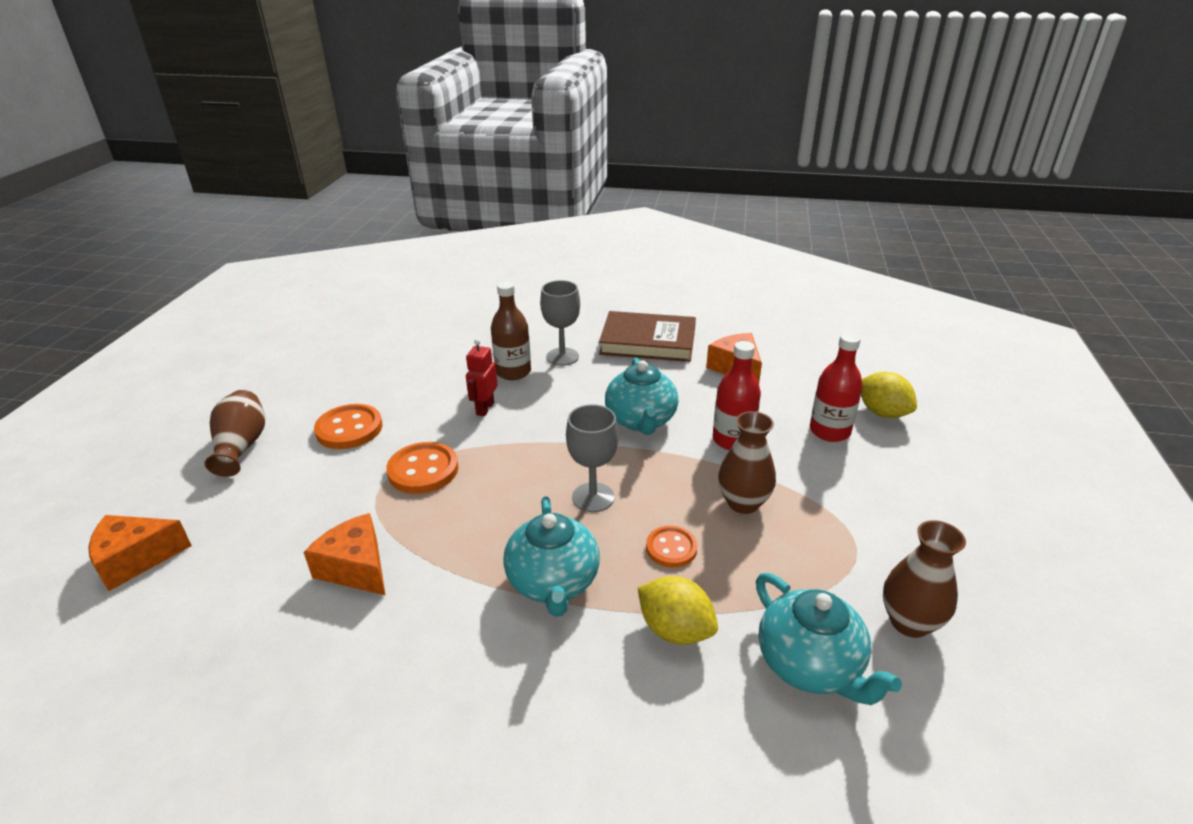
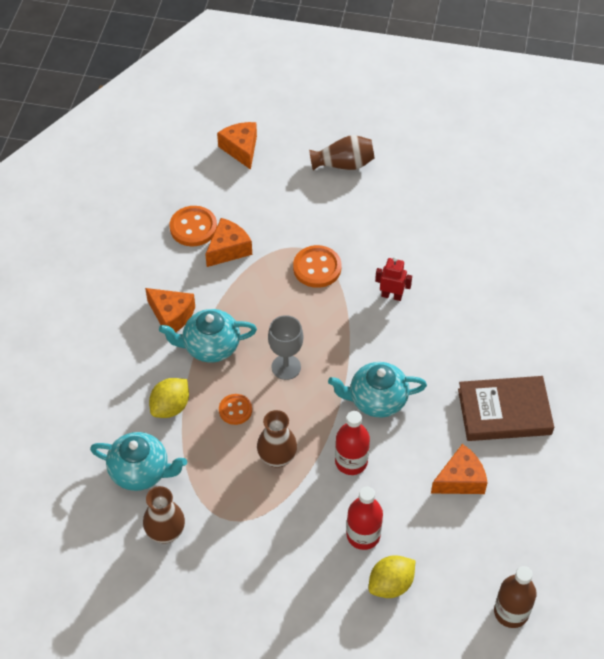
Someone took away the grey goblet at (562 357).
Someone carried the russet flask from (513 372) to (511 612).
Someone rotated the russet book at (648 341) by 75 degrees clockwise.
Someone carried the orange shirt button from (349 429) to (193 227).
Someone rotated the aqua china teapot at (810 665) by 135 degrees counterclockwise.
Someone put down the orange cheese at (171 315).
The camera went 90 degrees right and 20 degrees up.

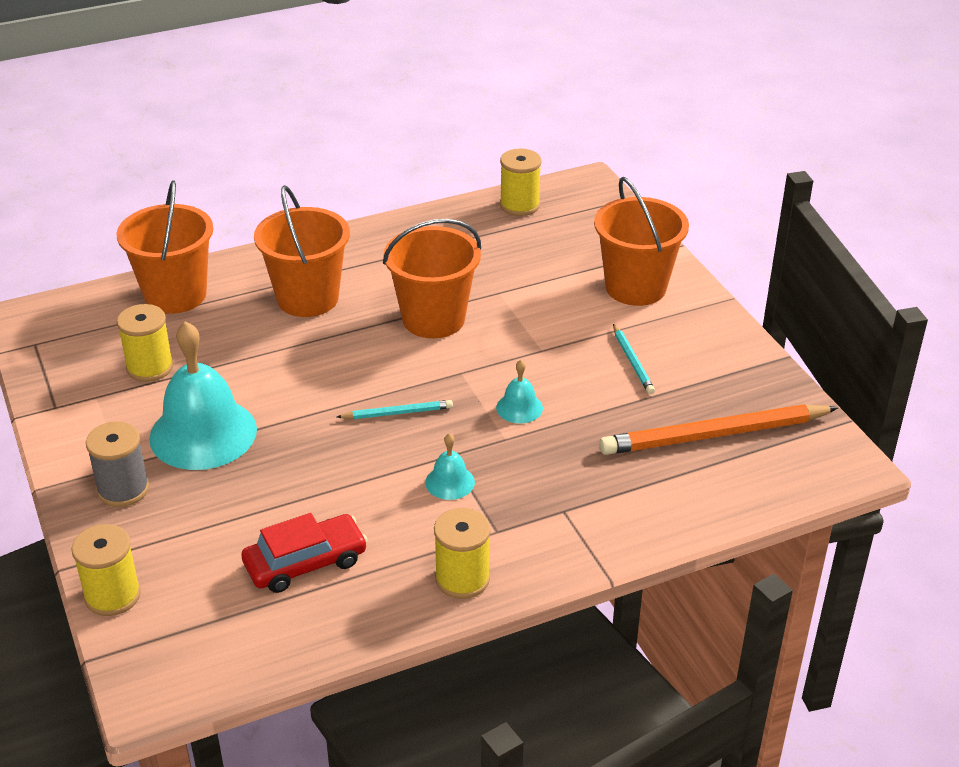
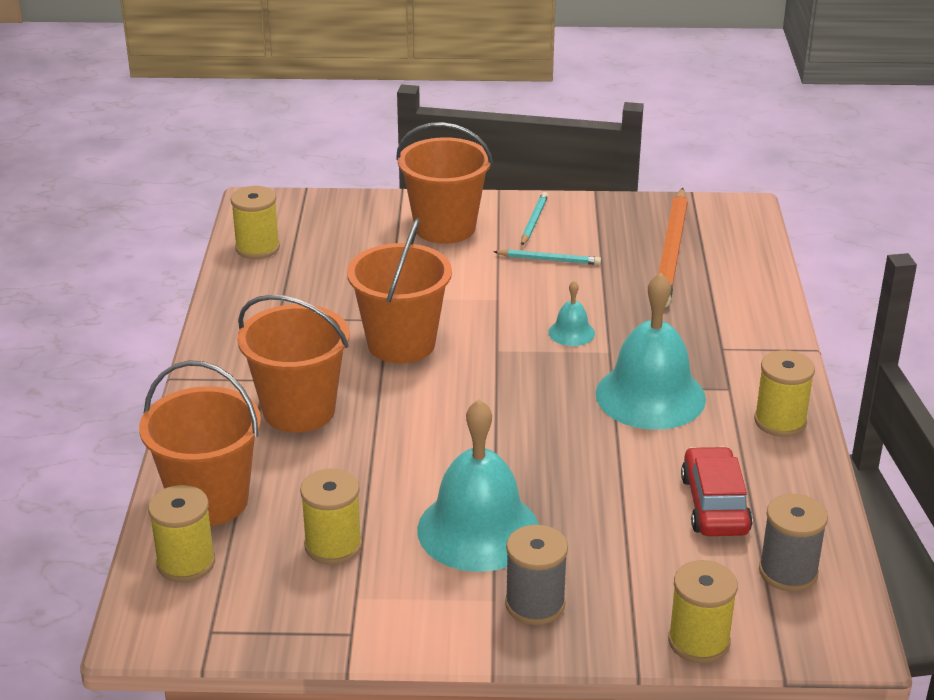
Someone carried the aqua lead pencil from (397 413) to (534 221).
Someone scaled the aqua bell at (450 482) by 2.23.
Someone put down the yellow reel of thread at (186 563).
Someone put down the grey reel of thread at (788 572).
The camera went 65 degrees left and 5 degrees down.

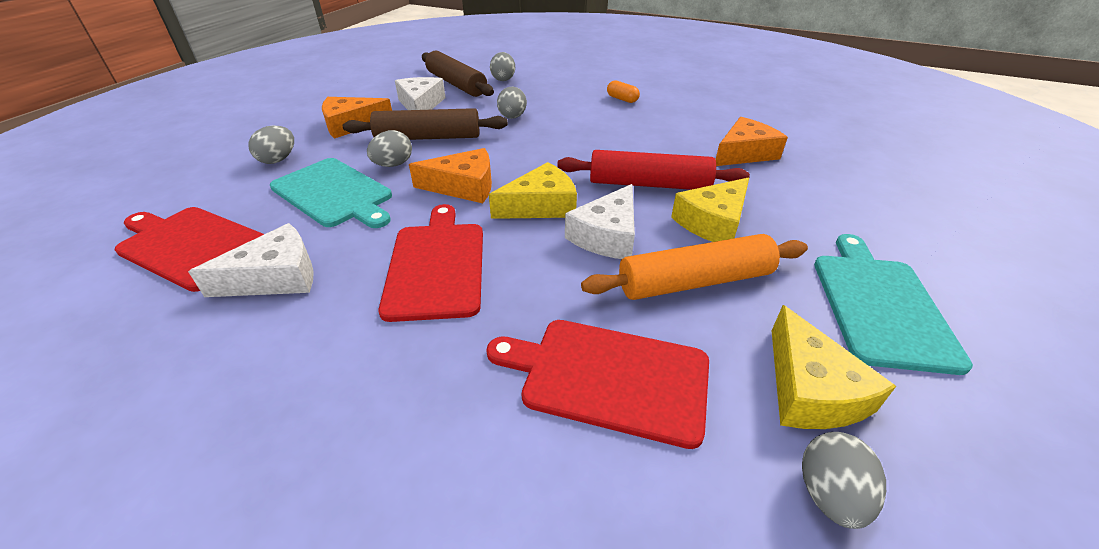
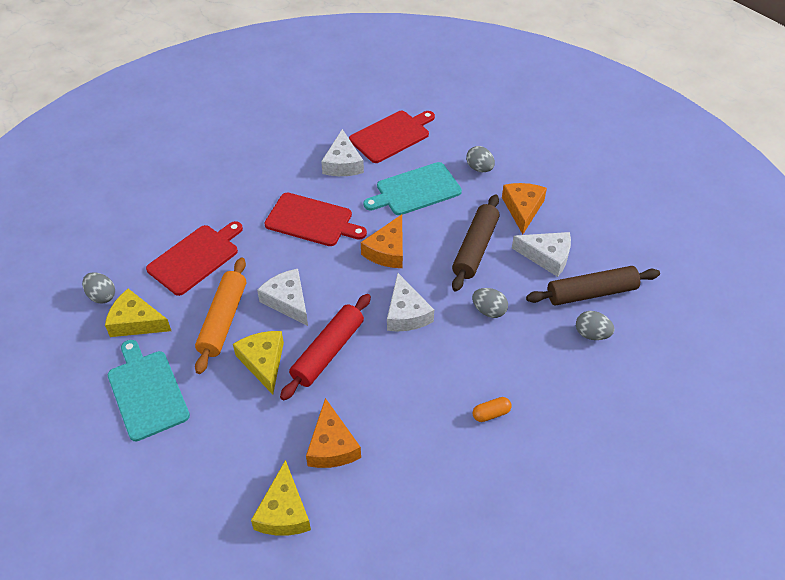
Someone took away the grey egg shape at (393 165).
Someone carried the yellow cheese from (541 205) to (283 511).
Someone rotated the aqua chopping board at (880 305) by 150 degrees counterclockwise.
Someone put down the pure white cheese at (406 313).
The camera went 115 degrees right and 10 degrees up.

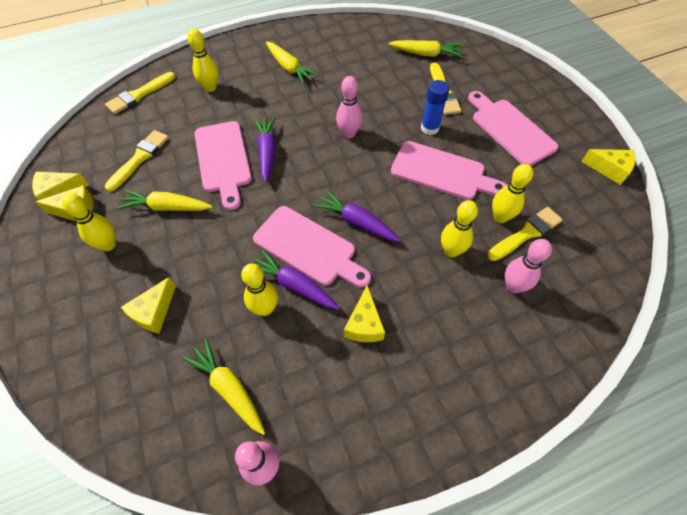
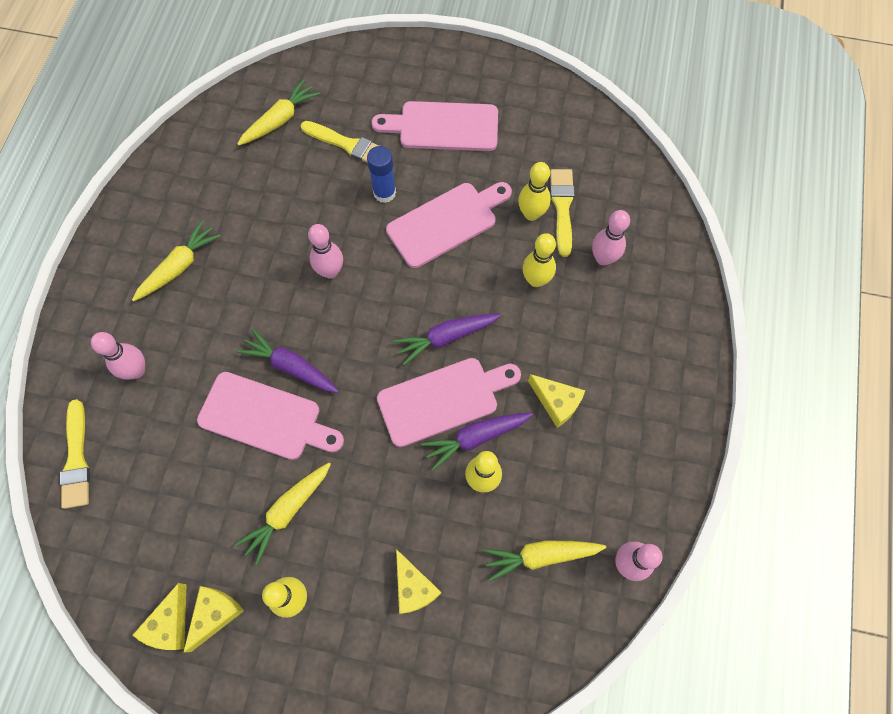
Someone repainted the yellow bowling pin at (210 88), which became the rose-pink bowling pin at (137 370).
Someone rotated the yellow toy carrot at (289 68) by 45 degrees counterclockwise.
Someone took away the yellow paint brush at (139 158).
Someone took away the yellow cheese at (609 169).
The camera went 55 degrees left and 10 degrees up.

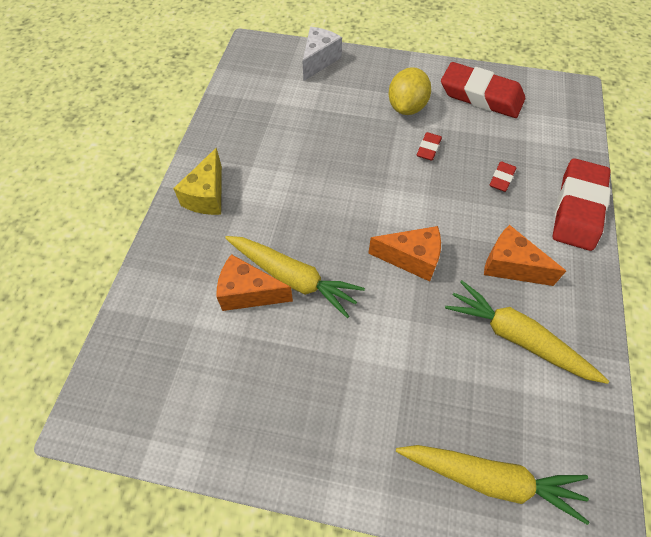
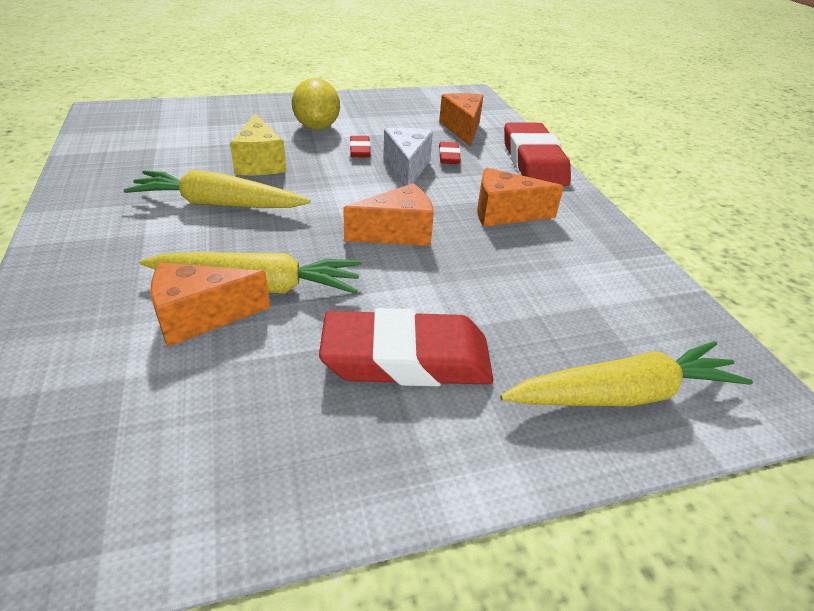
Someone carried the pure white cheese from (319 61) to (407 168).
Someone carried the scarlet eraser from (481 96) to (406 359).
Someone carried the yellow cheese from (207 196) to (260 163).
Someone carried the yellow toy carrot from (517 338) to (218 204).
Someone put down the orange cheese at (462 129).
The camera went 30 degrees left and 20 degrees down.

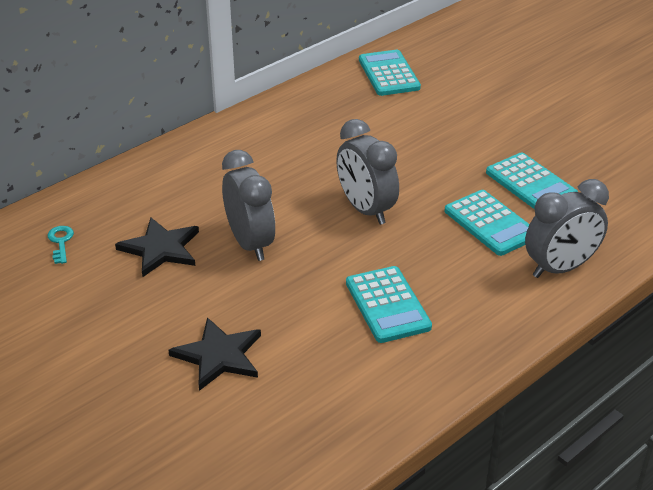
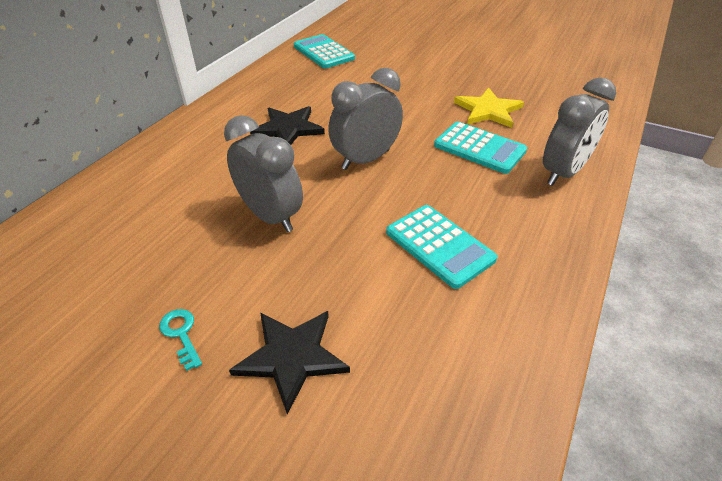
Someone rotated the grey bedside clock at (366 210) by 105 degrees clockwise.
Someone swapped the aqua adding machine at (531 184) for the yellow five-pointed star at (488 110).
Someone carried the ebony five-pointed star from (160 249) to (288 128).
Someone carried the aqua door key from (60 242) to (181 334).
The camera went 20 degrees left and 5 degrees up.

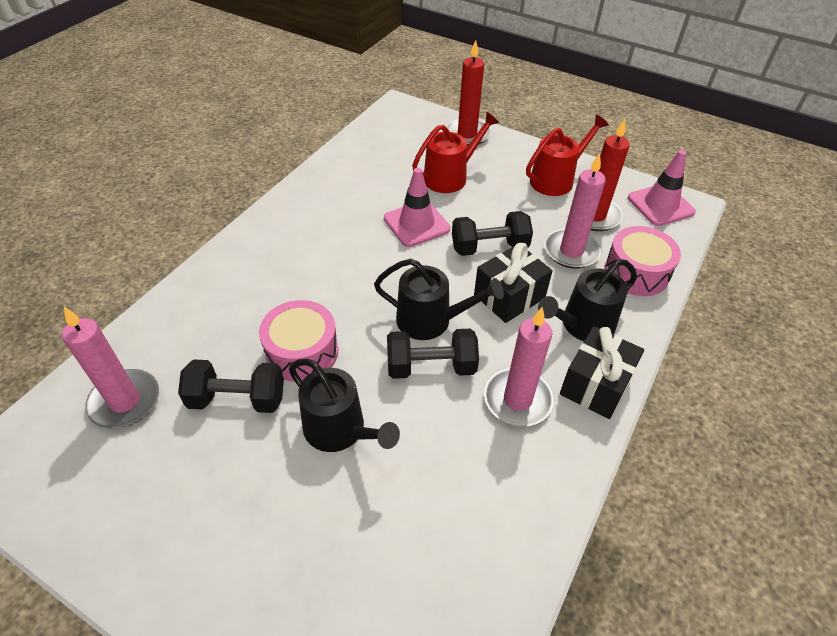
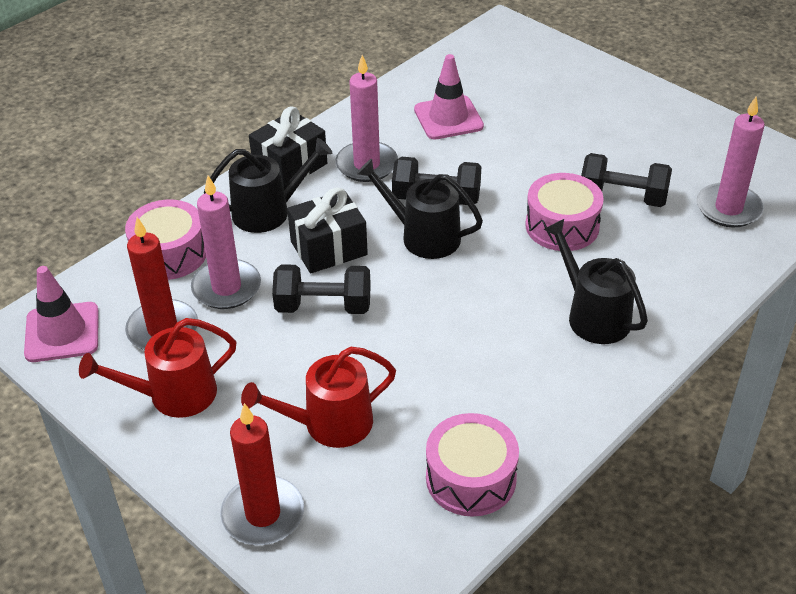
Someone carried the rose-pink road cone from (416 224) to (448 118).
Someone carried the ebony sprinkling can from (340 430) to (593 315).
Someone put down the rose-pink toy drum at (471 478).
The camera went 165 degrees left and 5 degrees down.

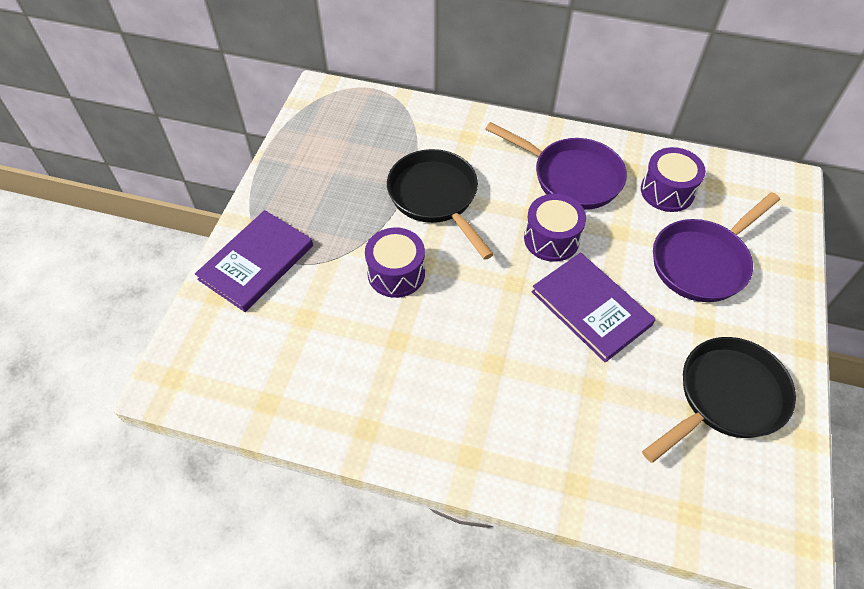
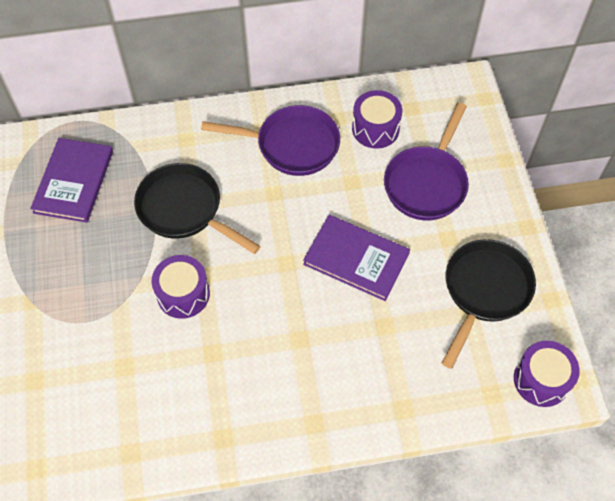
Someone carried the purple toy drum from (551 239) to (541 380).
Someone carried the purple book from (256 262) to (73 182).
The camera went 25 degrees left and 5 degrees up.

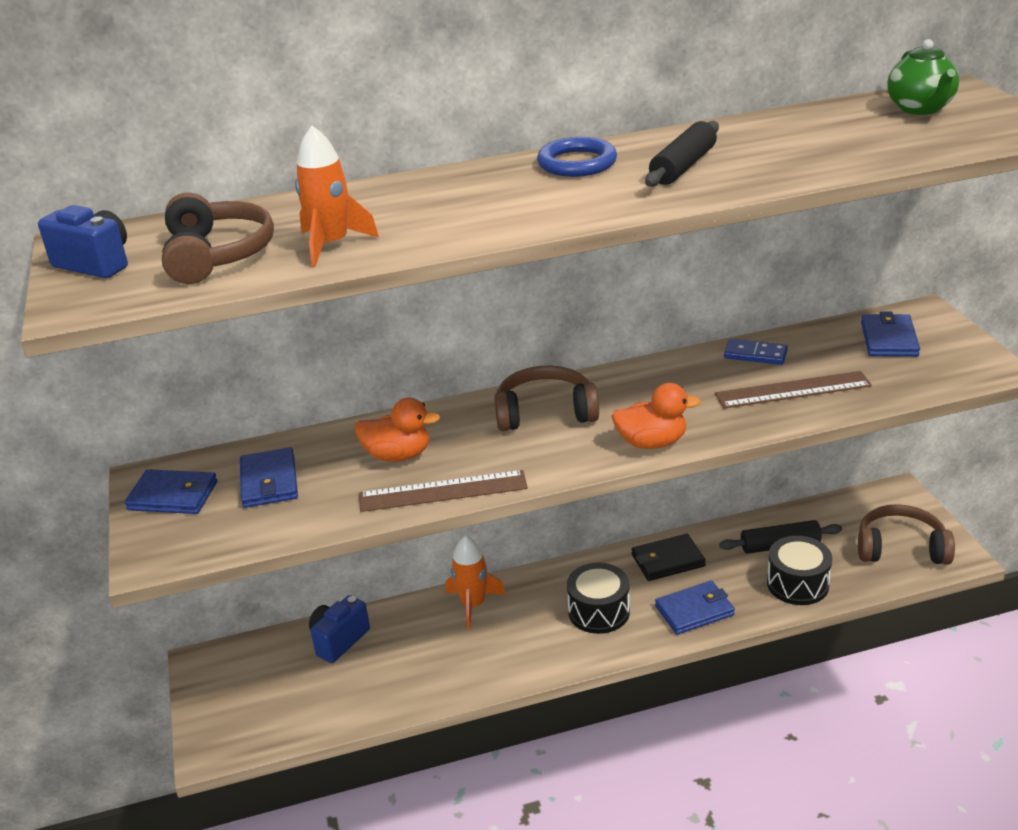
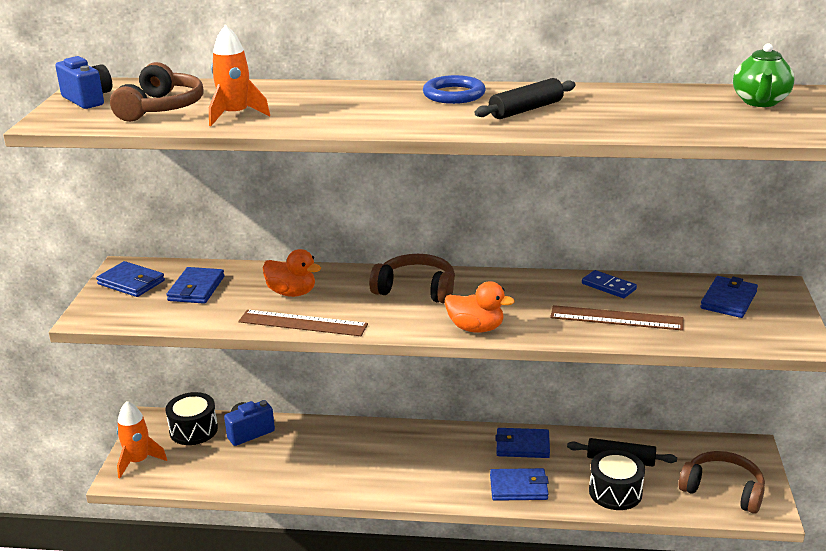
Someone repainted the ebony billfold at (667 560), which became the cobalt billfold at (522 446).
Someone carried the orange spaceship from (473 604) to (138 461).
Someone carried the ebony toy drum from (599 611) to (193 430).
The camera went 20 degrees right and 5 degrees down.

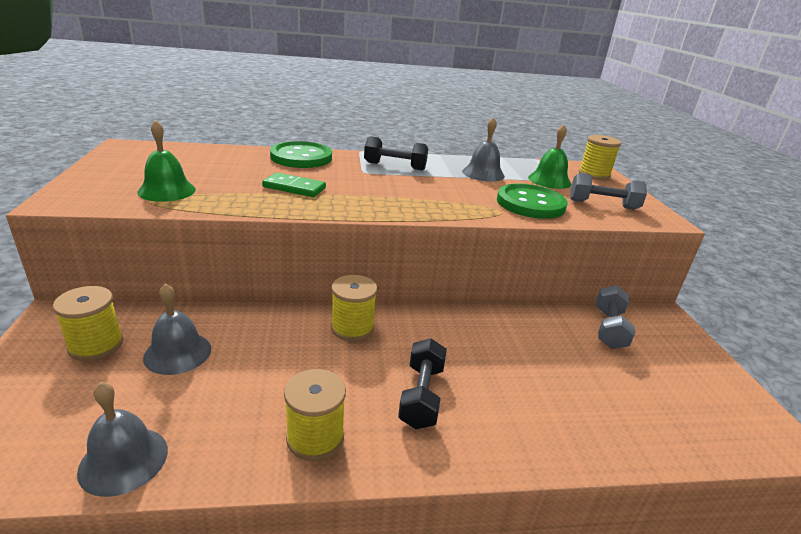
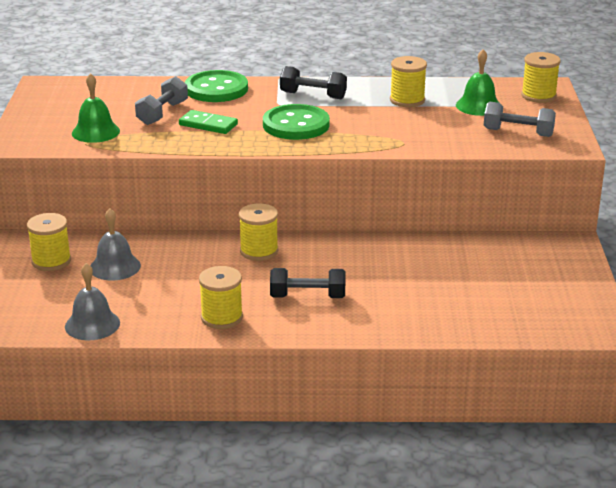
Someone swapped the grey bell at (483 173) for the yellow reel of thread at (407 100).
Someone carried the green shirt button from (530 204) to (296 125).
Someone carried the grey dumbbell from (609 328) to (162 113).
Someone rotated the ebony dumbbell at (421 396) by 75 degrees clockwise.
The camera went 10 degrees right and 0 degrees up.

